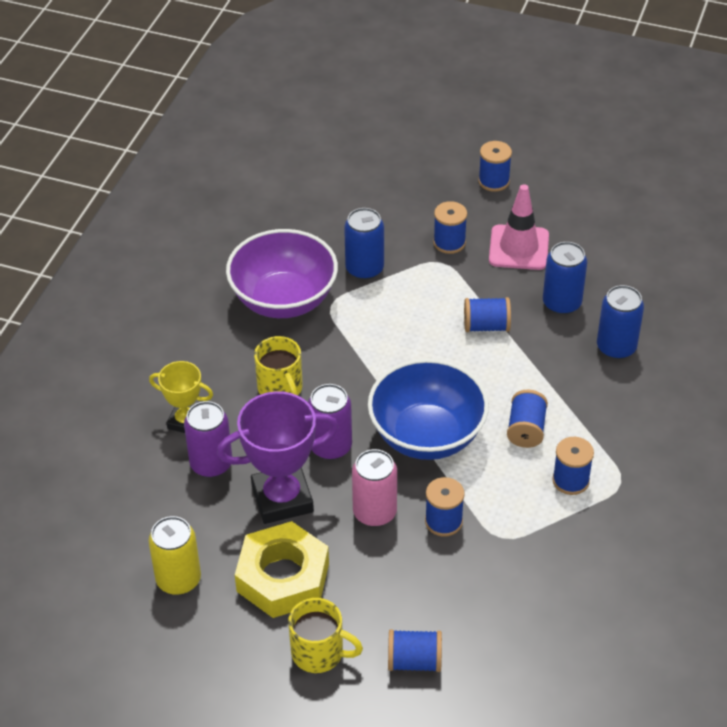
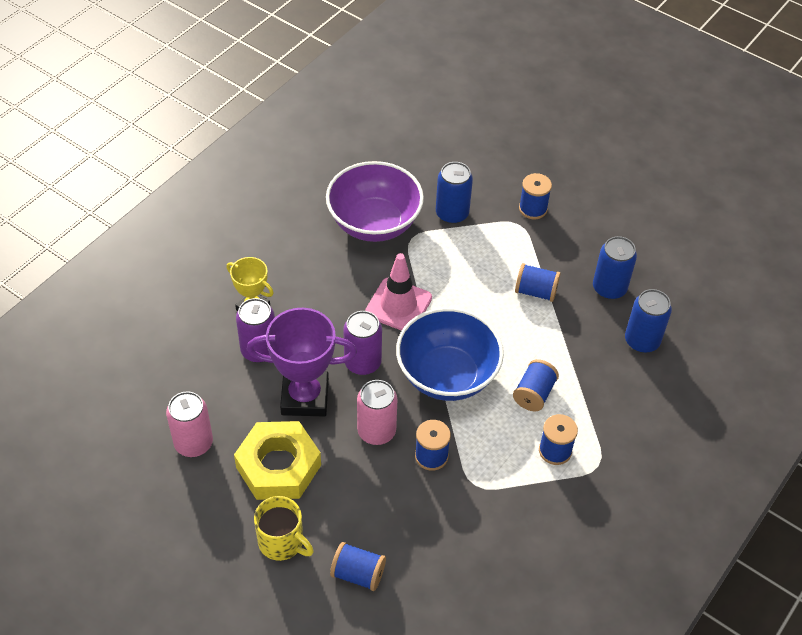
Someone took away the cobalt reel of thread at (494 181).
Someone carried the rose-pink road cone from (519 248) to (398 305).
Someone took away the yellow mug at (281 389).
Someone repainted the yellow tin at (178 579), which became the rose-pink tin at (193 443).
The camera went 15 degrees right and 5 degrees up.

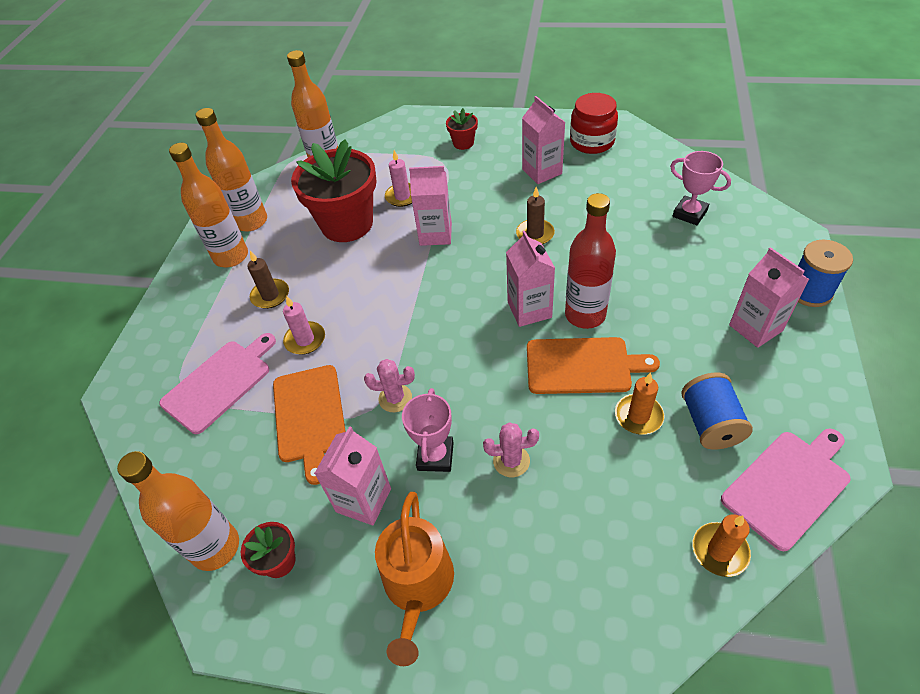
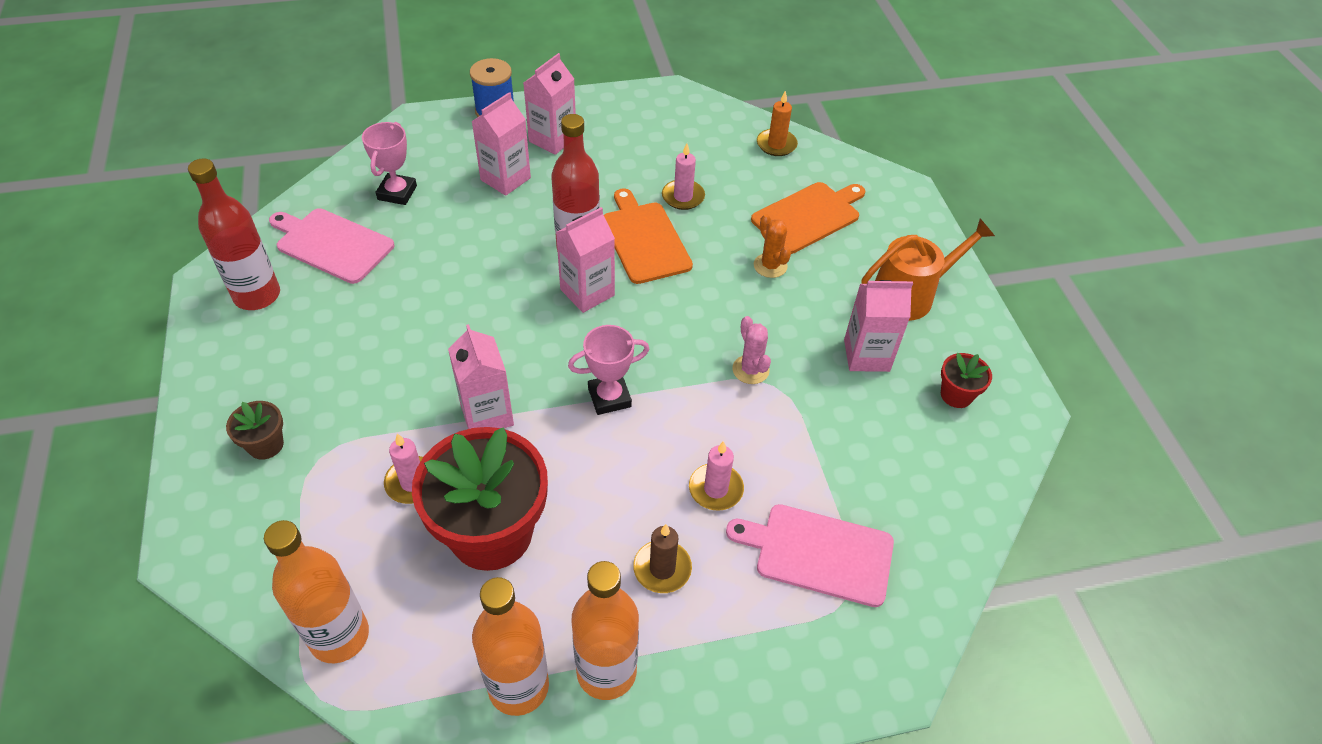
Someone swapped the scarlet jar at (592 142) for the scarlet flask at (257 295).
Someone carried the rose-pink carton from (542 171) to (505 179).
Someone repainted the scarlet plant pot at (463 143), which became the russet plant pot at (266 445).
Someone took away the russet wax candle at (535 234).
Someone carried the orange chopping board from (309 416) to (808 216).
Someone repainted the orange wax candle at (638 416), which became the rose-pink wax candle at (683 197).
Someone took away the cobalt reel of thread at (710 424).
Someone carried the rose-pink award cup from (435 456) to (609 397).
Someone repainted the rose-pink saguaro cactus at (511 461), which became the orange saguaro cactus at (770 266).
Someone carried the rose-pink chopping board from (788 485) to (332 244).
Someone took away the orange flask at (215 547).
The camera went 120 degrees left and 0 degrees up.

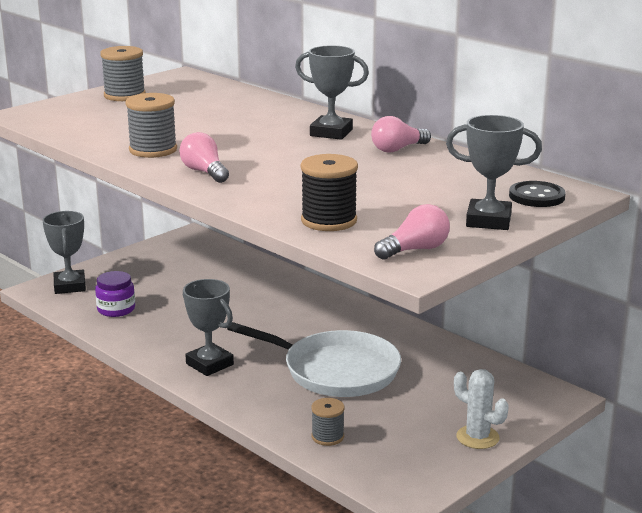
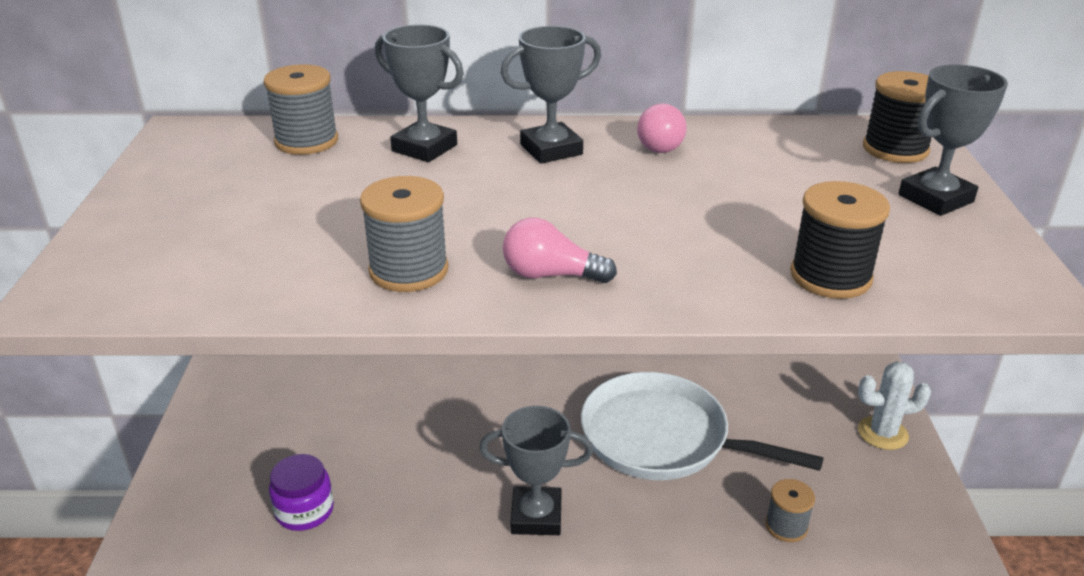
Someone carried the grey reel of thread from (124 95) to (306 141).
Someone swapped the ebony shirt button at (536 196) for the ebony reel of thread at (895 149).
Someone took away the rose-pink light bulb at (415 250).
Someone carried the grey award cup from (69 286) to (424 148).
Someone rotated the pure white skillet at (335 370) by 135 degrees counterclockwise.
The camera went 45 degrees left and 10 degrees up.

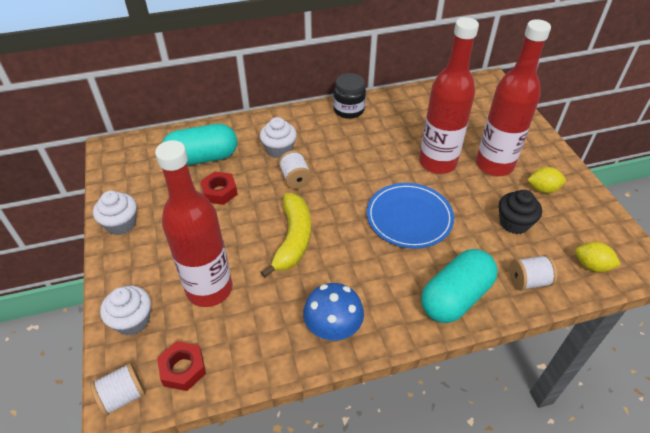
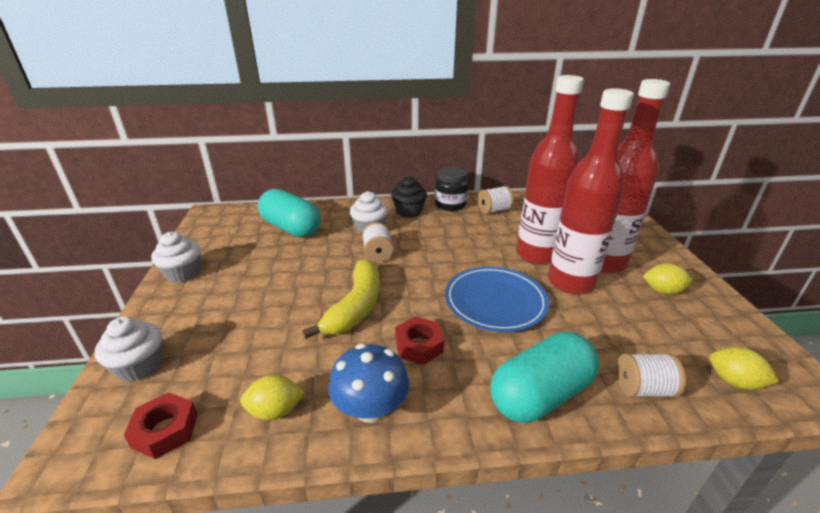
Someone rotated the aqua pill at (202 158) by 45 degrees clockwise.
Someone carried the scarlet flask from (209 289) to (571 282).
Someone carried the scarlet hex nut from (219 192) to (419 345).
Someone carried the ebony cupcake from (514 223) to (409 211).
Someone carried the pure white reel of thread from (123 396) to (494 210).
Someone put down the yellow citrus fruit at (275 411).
The camera went 10 degrees right and 15 degrees down.

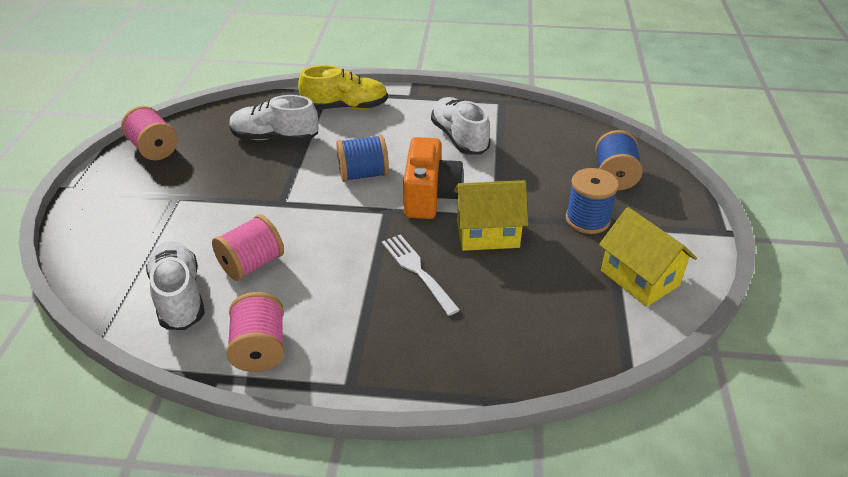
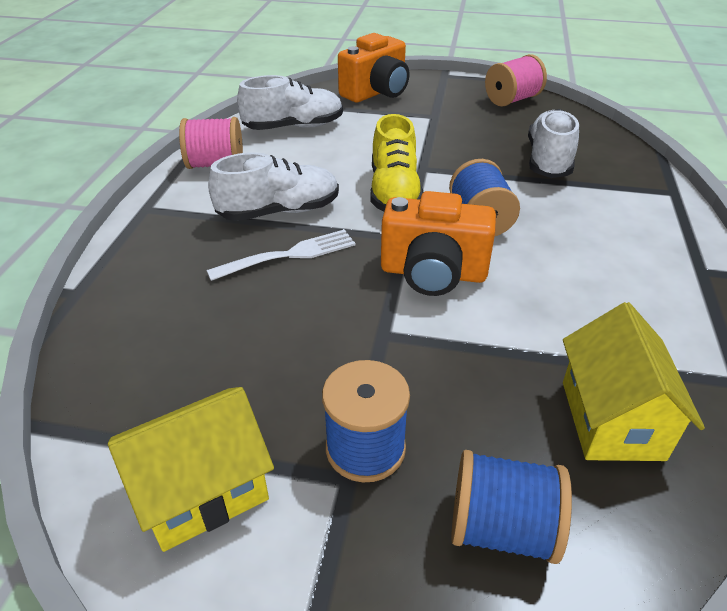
Someone carried the yellow shoe from (345 107) to (394 192).
Someone carried the pure white shoe from (459 138) to (279 211).
Someone carried the yellow house from (487 234) to (611 419).
Someone took away the rose-pink reel of thread at (251 264).
Someone put down the orange photo camera at (376 92).
The camera went 95 degrees right and 0 degrees up.

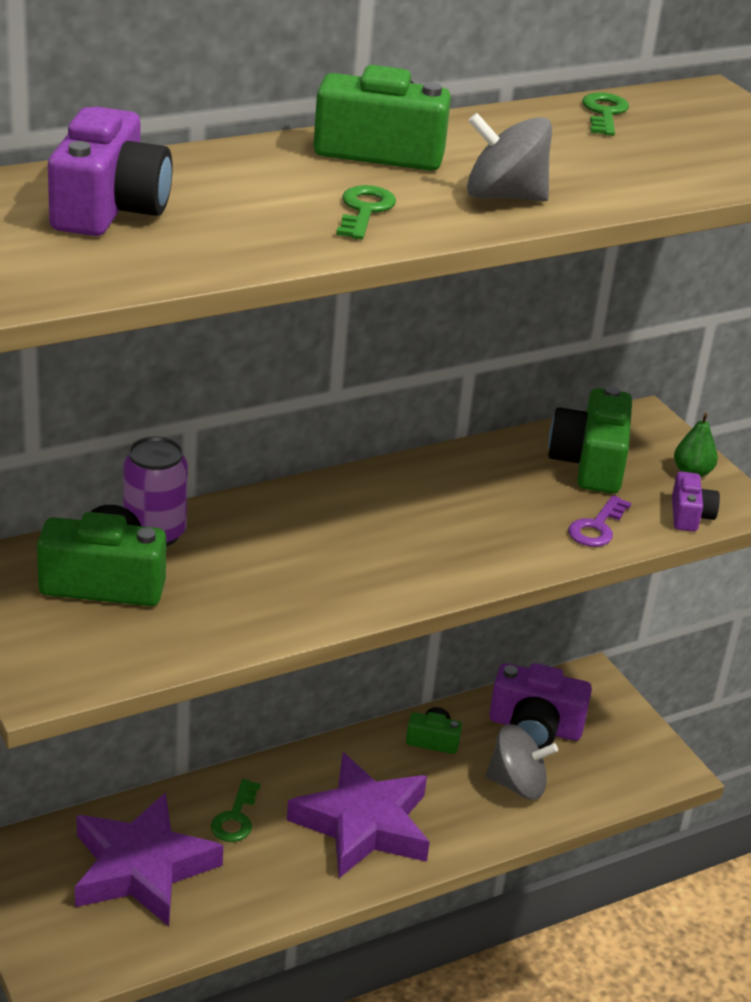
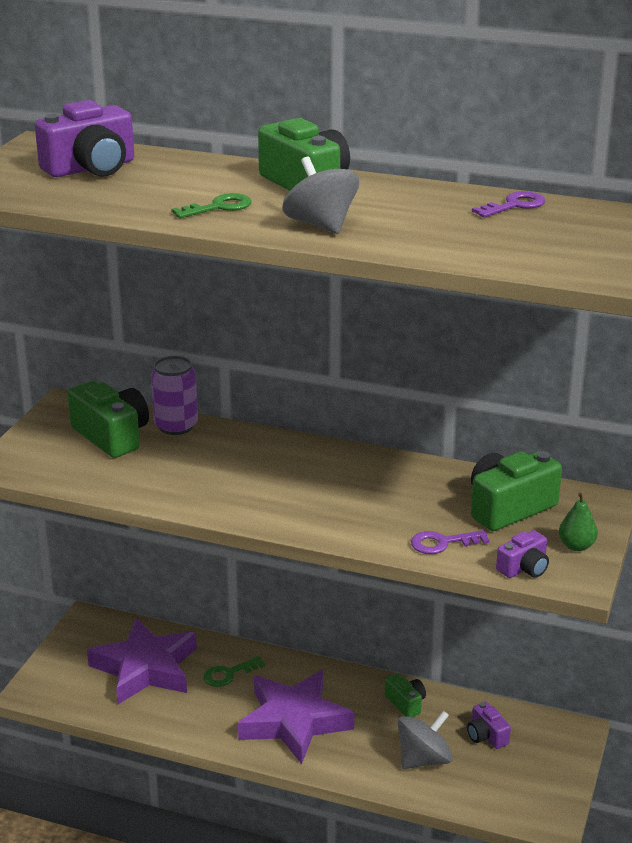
Someone repainted the green door key at (604 113), which became the purple door key at (514 205).
Someone scaled the purple photo camera at (535 727) by 0.54.
Someone rotated the grey whirligig at (517 784) by 90 degrees counterclockwise.
The camera went 50 degrees right and 5 degrees down.

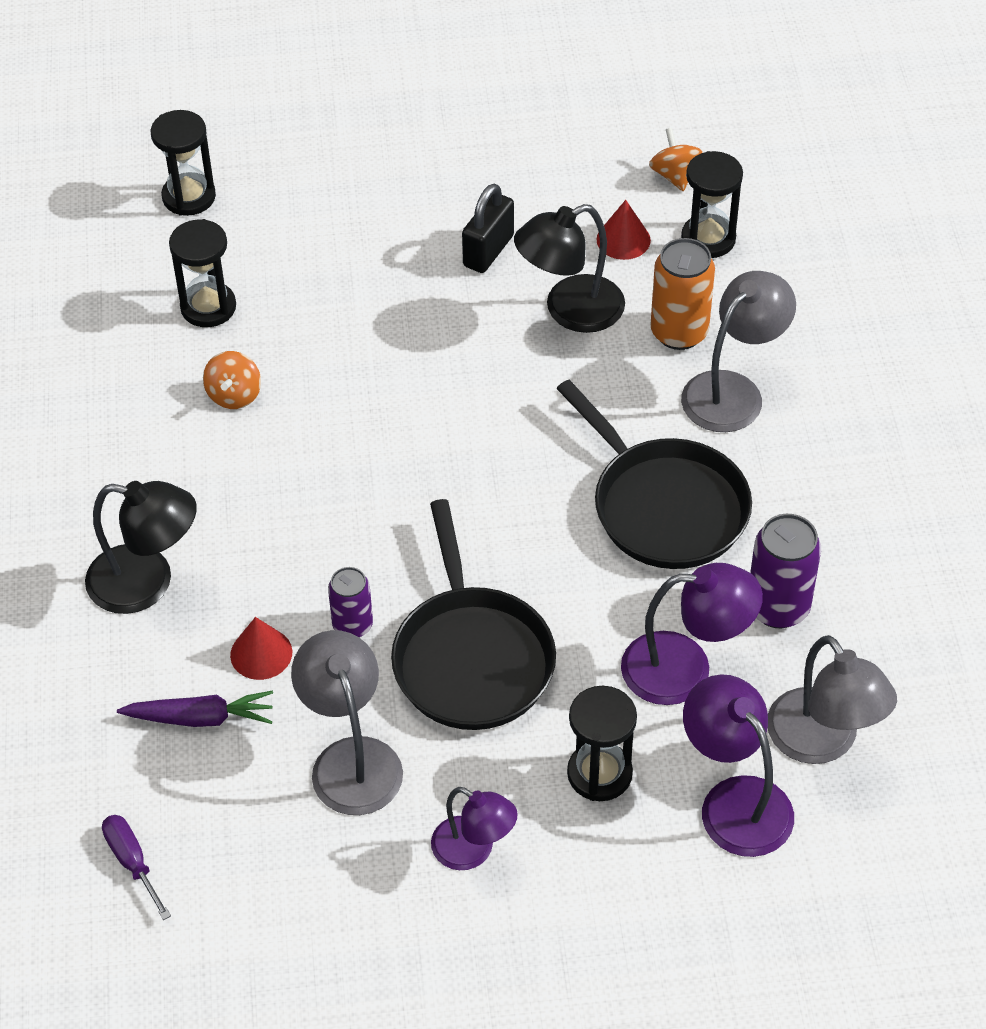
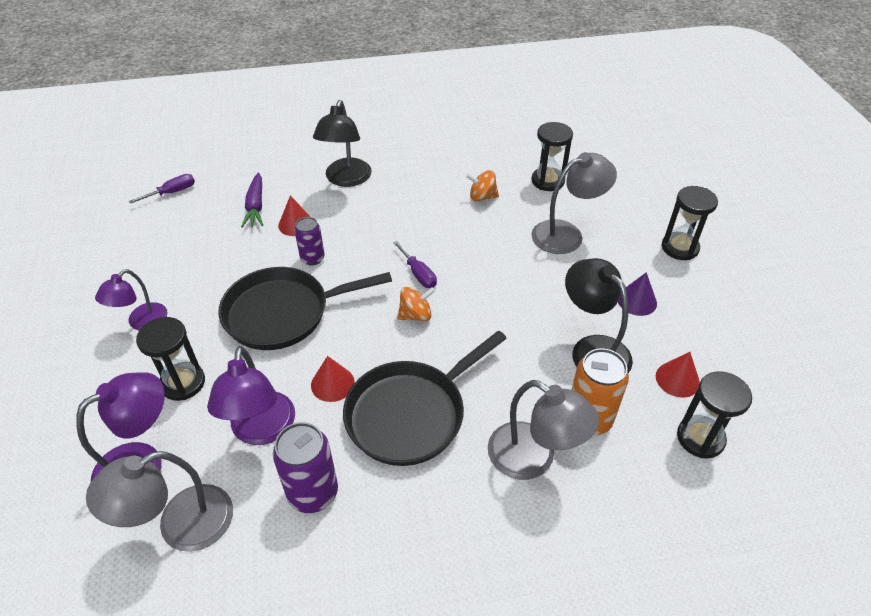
Someone carried the ebony sandglass from (189 197) to (679 248).
Someone carried the orange whirligig from (674 175) to (415 315).
Someone swapped the ebony small lock at (488 251) for the purple cone shape at (637 301).
Someone carried the grey lamp from (351 759) to (566 234).
Someone put down the purple hand screwdriver at (418 274).
Someone put down the scarlet cone shape at (332 383).
The camera went 85 degrees right and 5 degrees down.

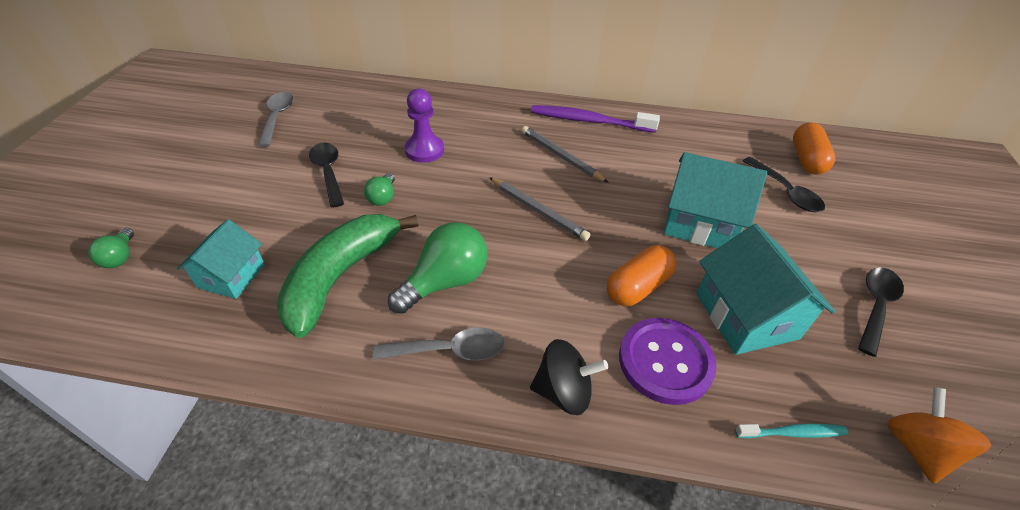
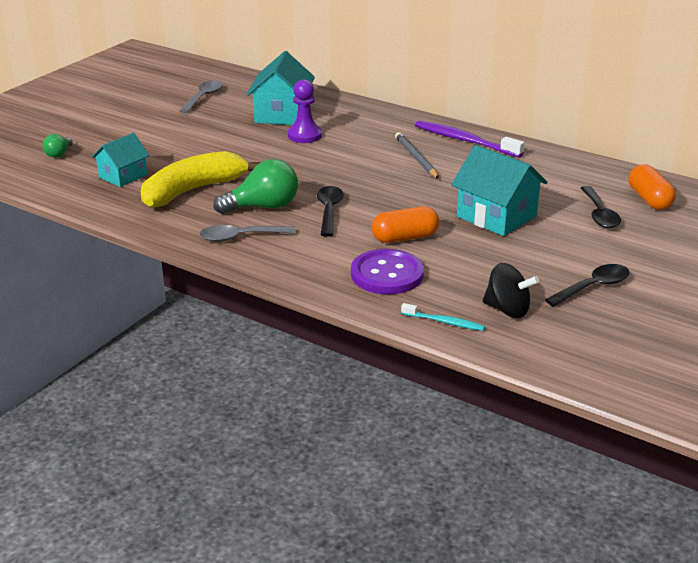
Someone rotated the orange pill at (806 159) by 45 degrees counterclockwise.
Someone carried the ebony teaspoon from (328 172) to (329 211).
Someone took away the green light bulb at (383 197).
Someone took away the grey lead pencil at (538 210).
Someone repainted the green toy banana at (341 277), which became the yellow toy banana at (193 190).
Someone carried the aqua house from (746 316) to (282 114).
Someone rotated the grey teaspoon at (449 350) by 150 degrees clockwise.
Someone carried the ebony whirligig from (563 391) to (507 310).
Someone took away the orange whirligig at (917 448).
The camera went 25 degrees right and 15 degrees down.

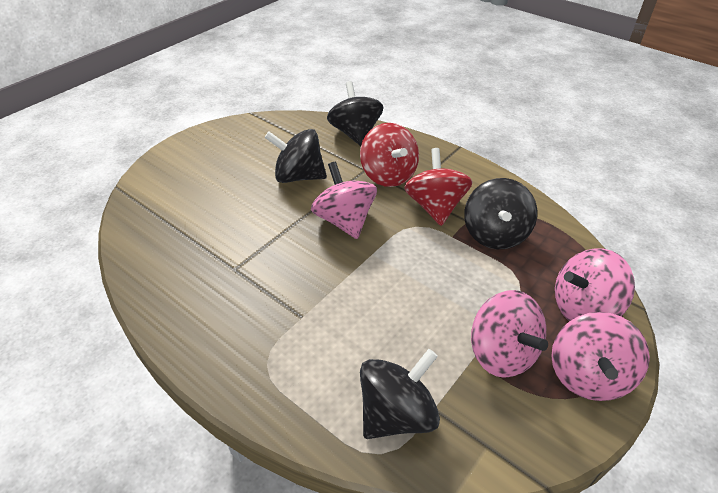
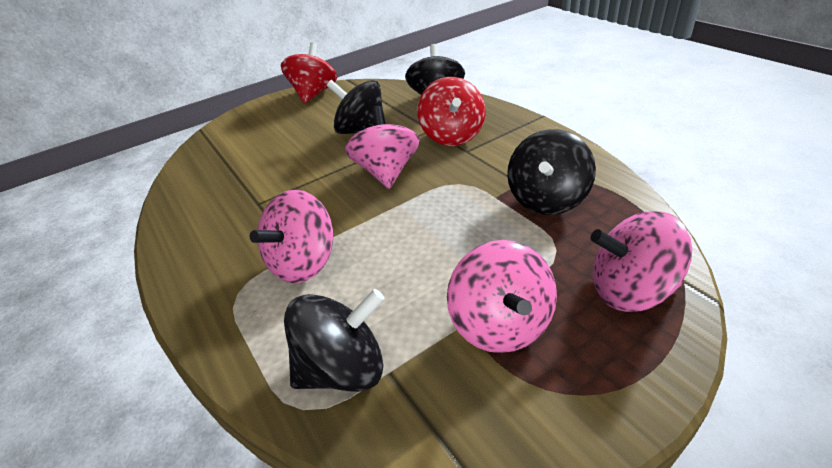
Someone carried the scarlet whirligig from (435 207) to (314 94).
Someone carried the rose-pink whirligig from (588 375) to (303 263).
The camera went 20 degrees right and 5 degrees down.

